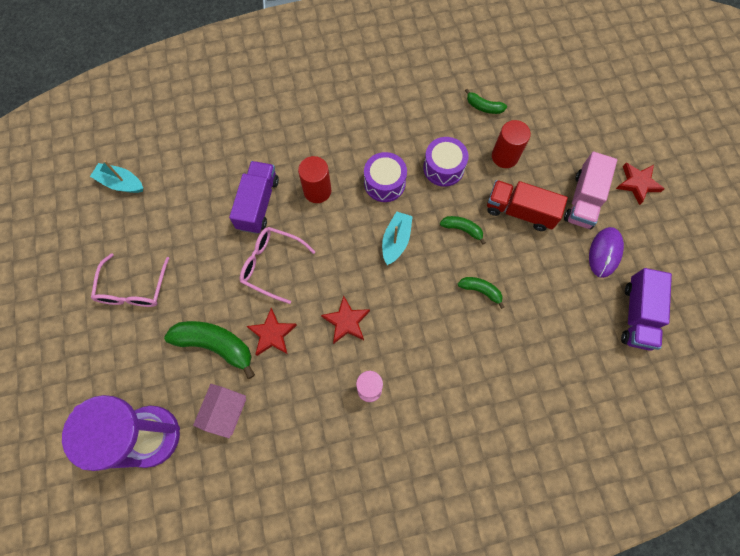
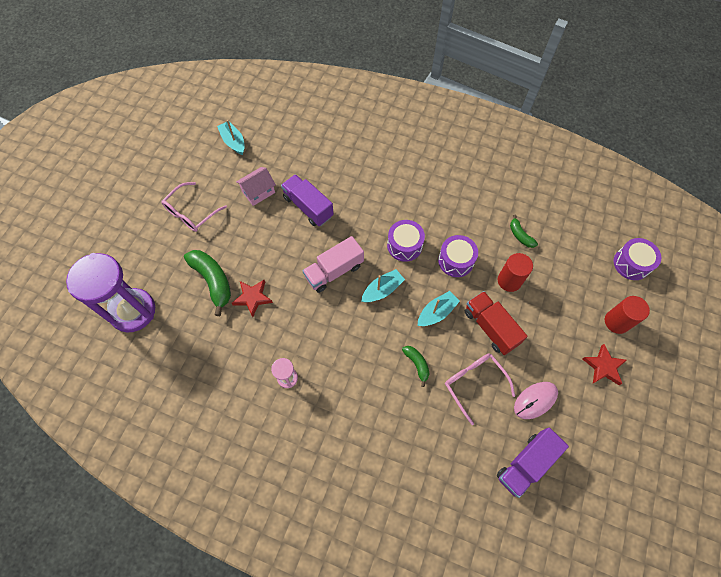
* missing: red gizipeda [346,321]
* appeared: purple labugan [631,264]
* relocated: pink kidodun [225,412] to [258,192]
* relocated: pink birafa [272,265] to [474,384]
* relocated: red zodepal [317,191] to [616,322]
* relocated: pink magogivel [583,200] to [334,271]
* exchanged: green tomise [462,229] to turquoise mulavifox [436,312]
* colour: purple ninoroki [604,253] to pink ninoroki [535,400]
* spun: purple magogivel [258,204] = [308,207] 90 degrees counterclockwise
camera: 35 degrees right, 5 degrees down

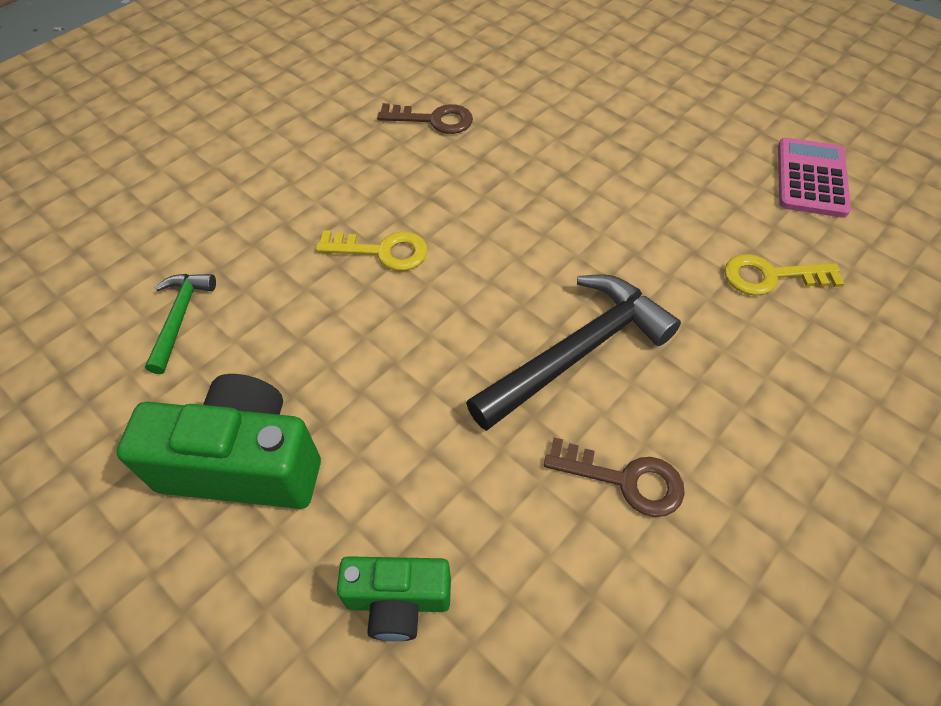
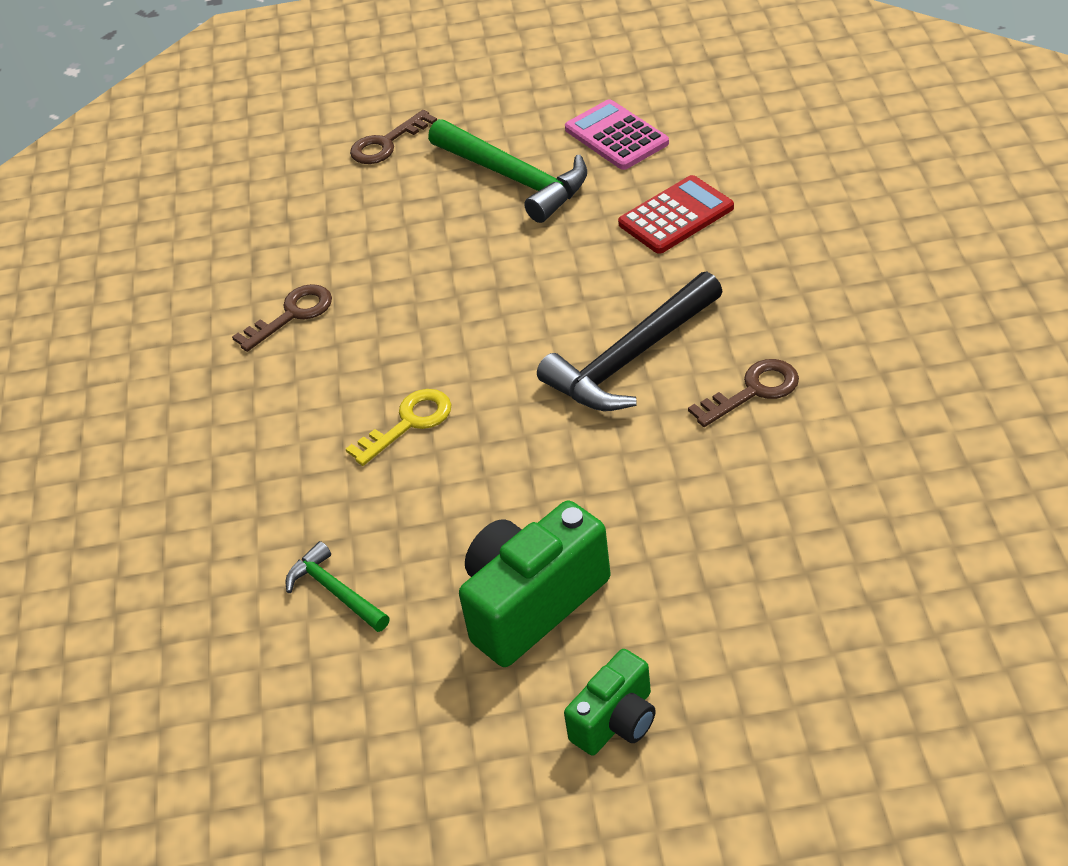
* appeared: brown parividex [387,143]
* appeared: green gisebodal [514,178]
* relocated: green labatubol [398,601] to [616,721]
* exchanged: yellow parividex [771,276] to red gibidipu [676,216]
* spun: black gisebodal [577,353] = [631,358] 135 degrees counterclockwise
camera: 45 degrees left, 10 degrees down

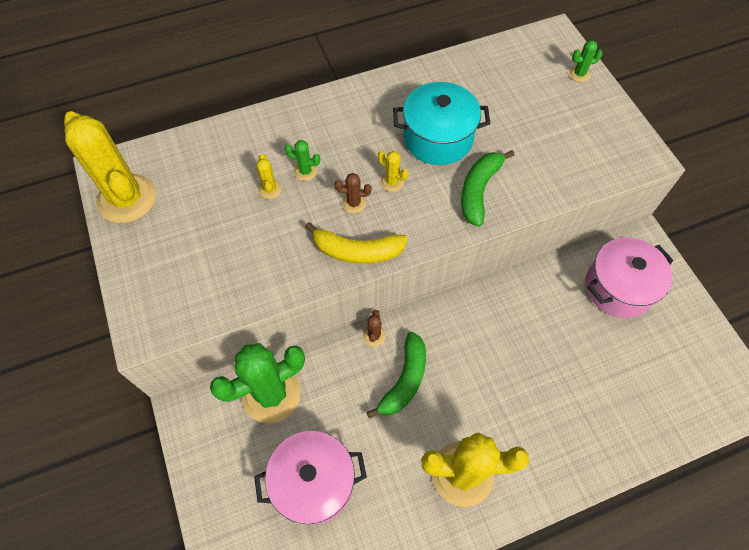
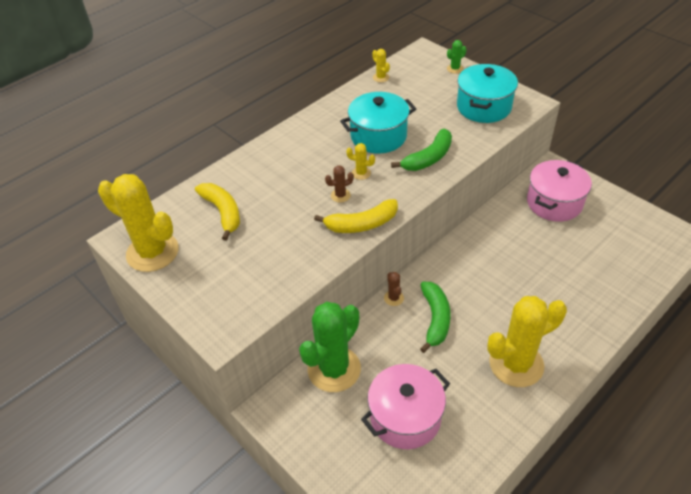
* missing: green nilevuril [305,171]
* appeared: yellow tomise [223,212]
* appeared: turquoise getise [484,107]
* relocated: yellow nilevuril [270,189] to [381,77]
* spun: green tomise [479,190] = [428,158] 135 degrees counterclockwise
camera: 20 degrees left, 15 degrees down

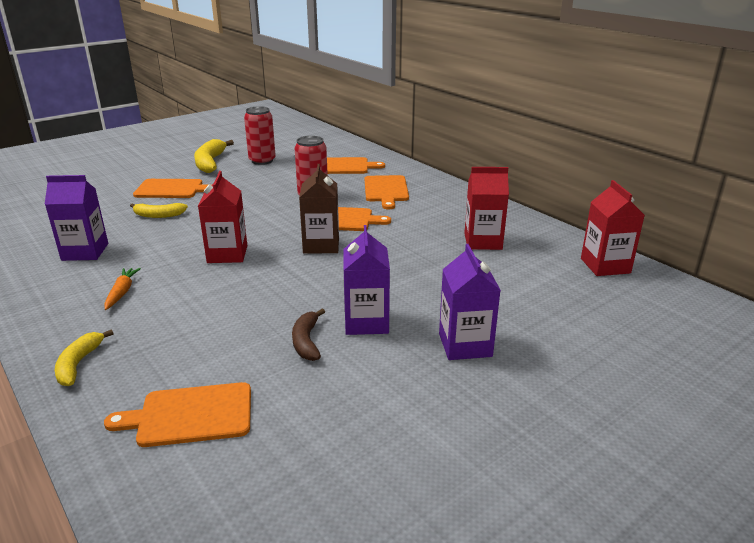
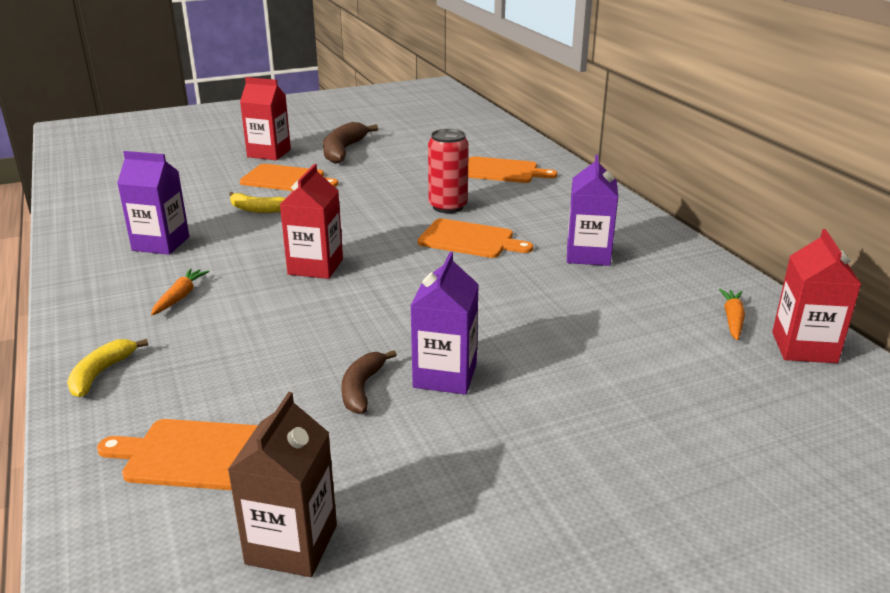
* missing: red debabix [262,161]
* missing: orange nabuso [386,190]
* appeared: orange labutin [732,320]
* relocated: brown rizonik [321,245] to [291,544]
* relocated: purple rizonik [465,345] to [588,255]
* relocated: red rizonik [483,241] to [269,153]
* colour: yellow tomise [210,163] to brown tomise [343,151]
camera: 15 degrees right, 0 degrees up

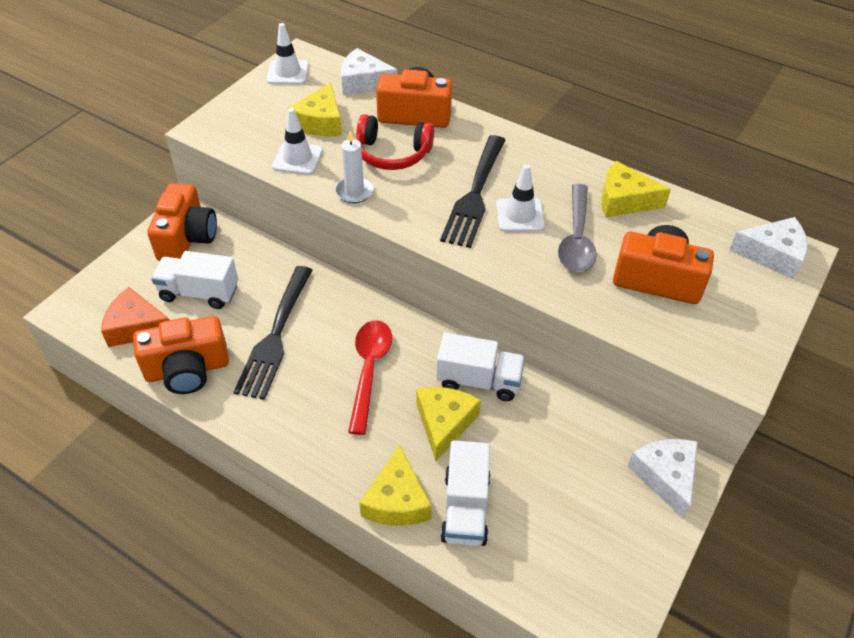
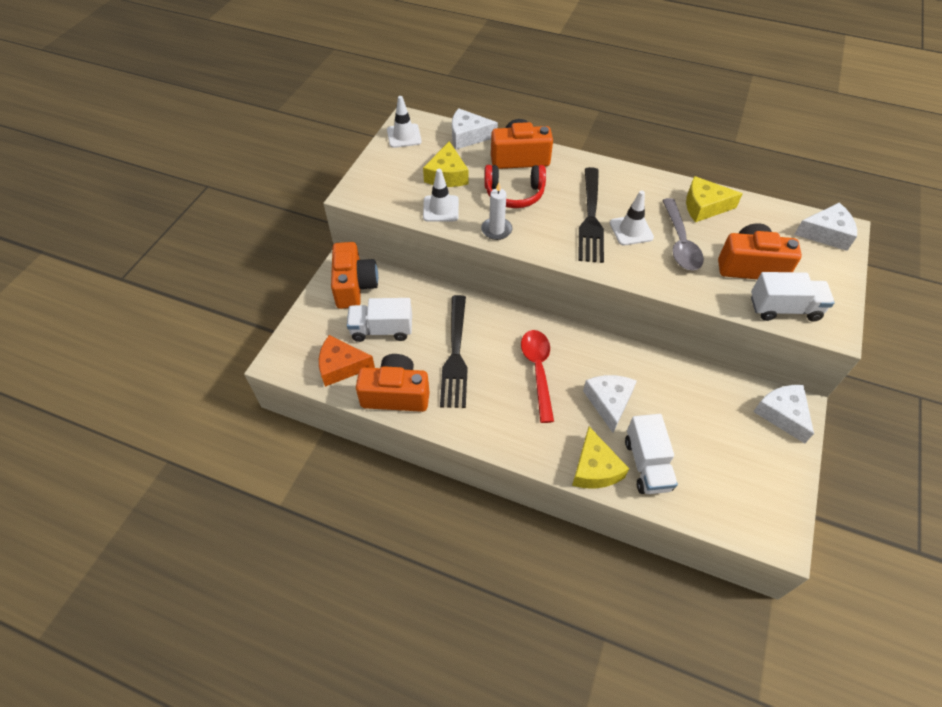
* relocated: white magogivel [479,380] to [784,308]
* colour: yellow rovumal [444,423] to white rovumal [609,402]
* spun: orange labatubol [187,370] = [396,394] 150 degrees counterclockwise
camera: 10 degrees left, 5 degrees up

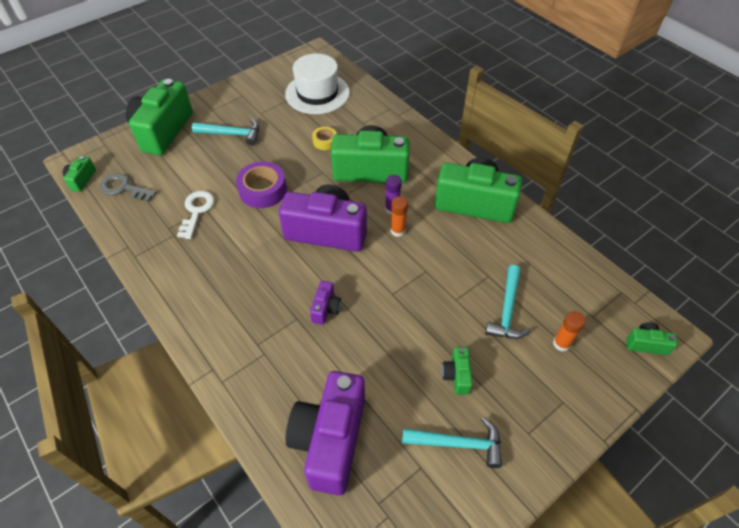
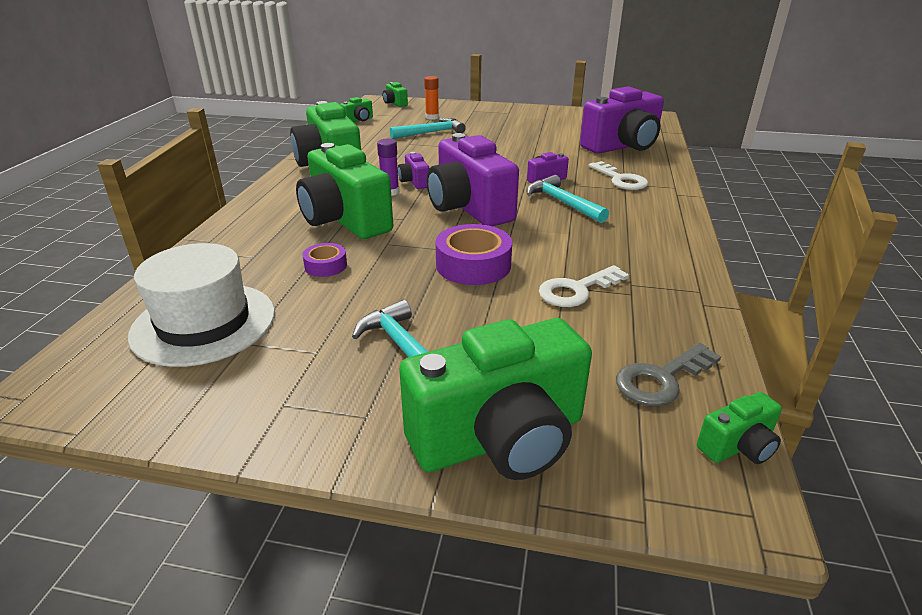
* appeared: white parividex [621,180]
* relocated: turquoise gisebodal [458,444] to [562,203]
* relocated: green labatubol [457,375] to [358,120]
* exchanged: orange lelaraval [398,231] to purple labatubol [414,182]
* colour: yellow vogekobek [325,141] to purple vogekobek [326,266]
* spun: grey parividex [123,188] = [661,379] 75 degrees clockwise
camera: 130 degrees left, 20 degrees down

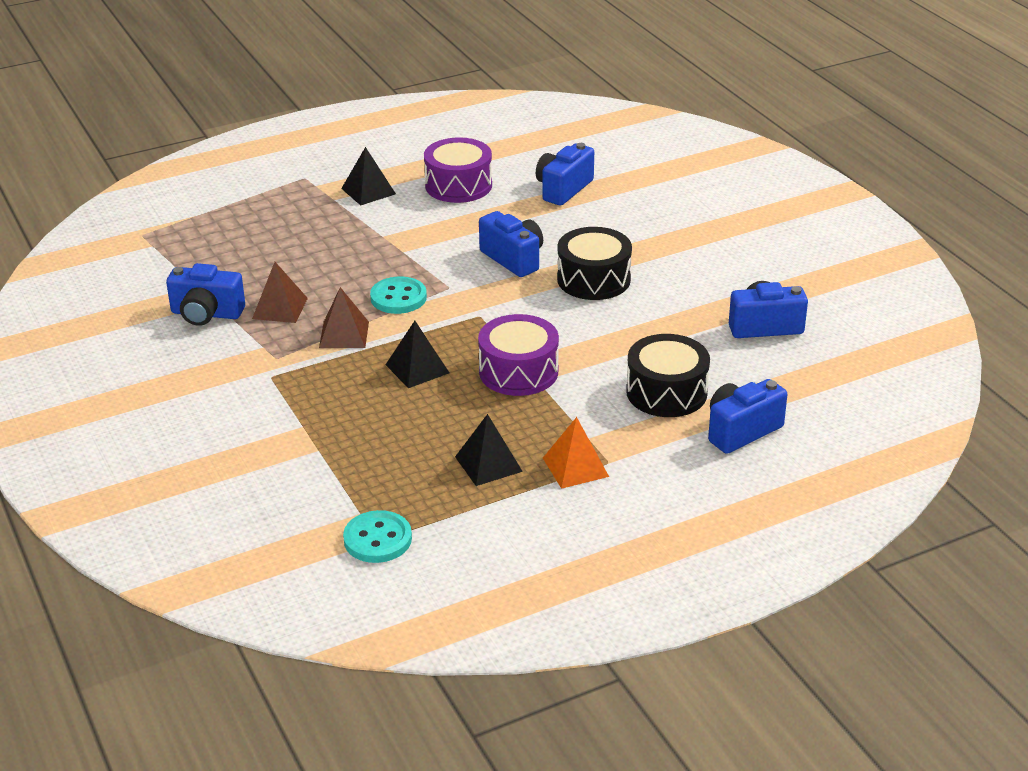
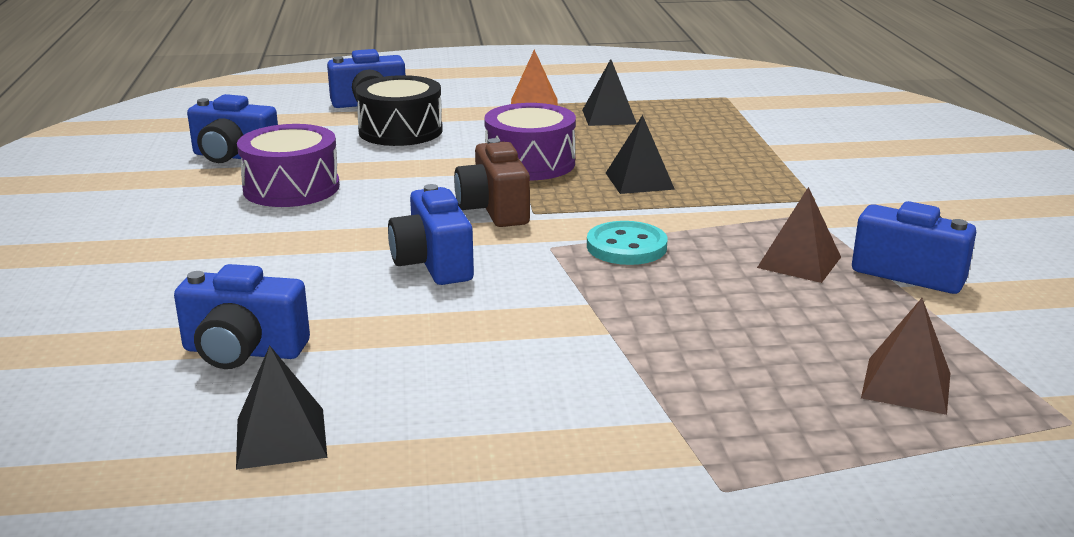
* missing: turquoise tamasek [377,539]
* missing: black labugan [593,279]
* appeared: brown labatubol [494,209]
* relocated: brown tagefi [344,334] to [906,385]
* relocated: black tagefi [368,191] to [281,437]
* relocated: purple labugan [458,185] to [291,188]
* spun: blue labatubol [563,189] = [243,351] 45 degrees clockwise
camera: 160 degrees left, 10 degrees down

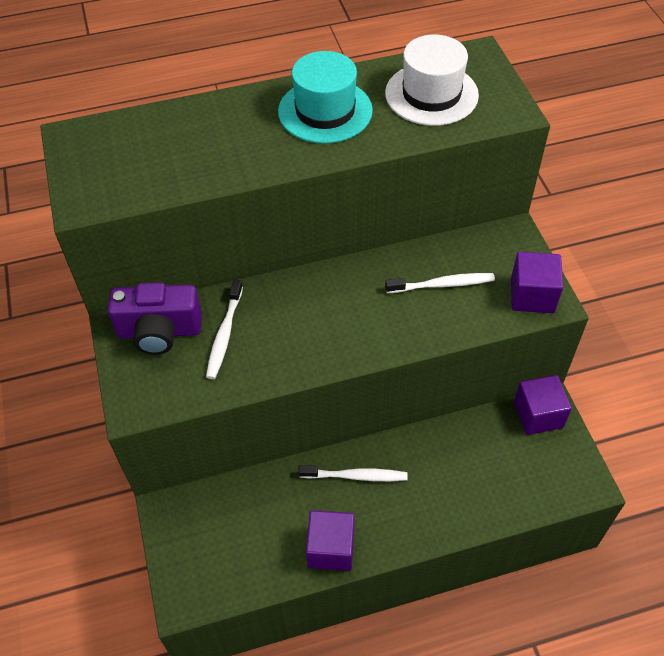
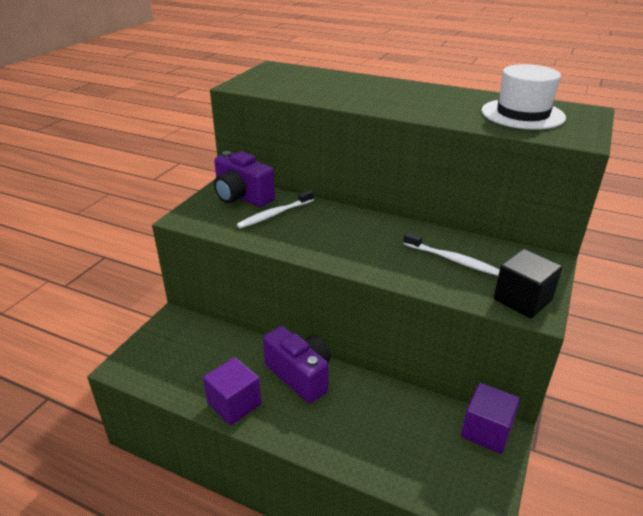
* missing: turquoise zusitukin [325,111]
* exchanged: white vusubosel [356,476] to purple labatubol [300,375]
* colour: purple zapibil [532,295] to black zapibil [522,300]
camera: 40 degrees right, 20 degrees down

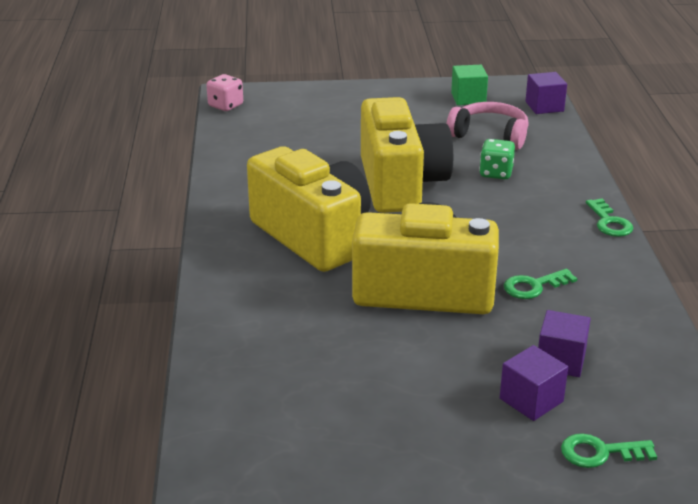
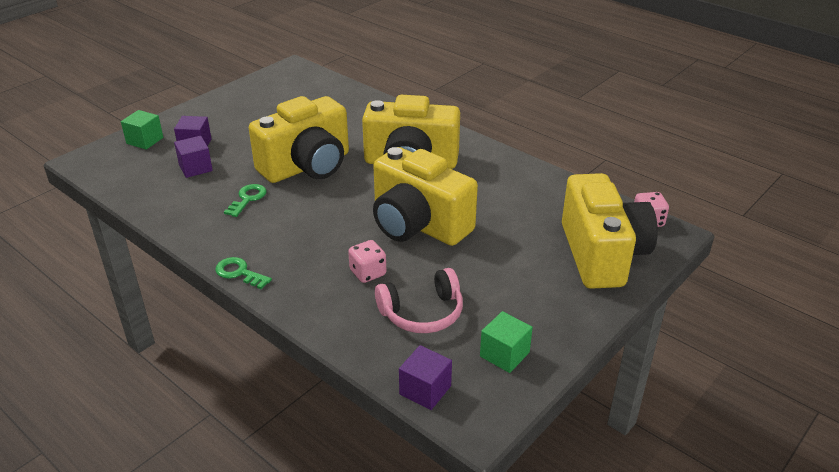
* appeared: yellow labatubol [601,254]
* exchanged: green parividex [600,453] to green zapibil [145,140]
* colour: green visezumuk [496,173] to pink visezumuk [368,273]
camera: 135 degrees right, 5 degrees up

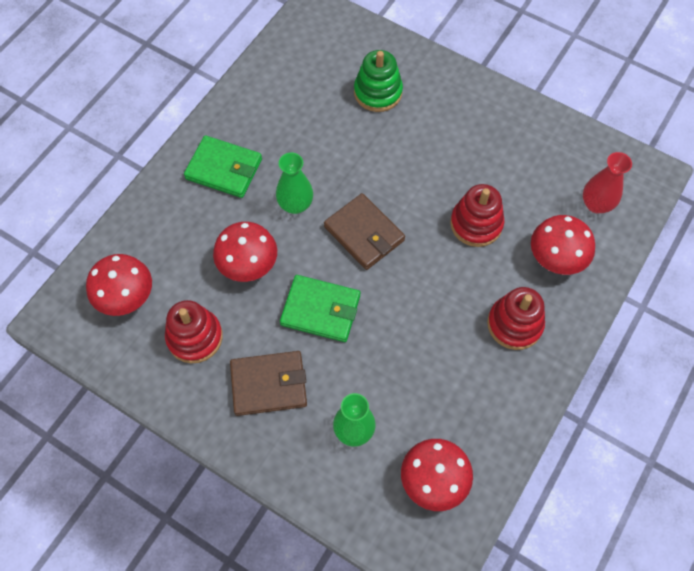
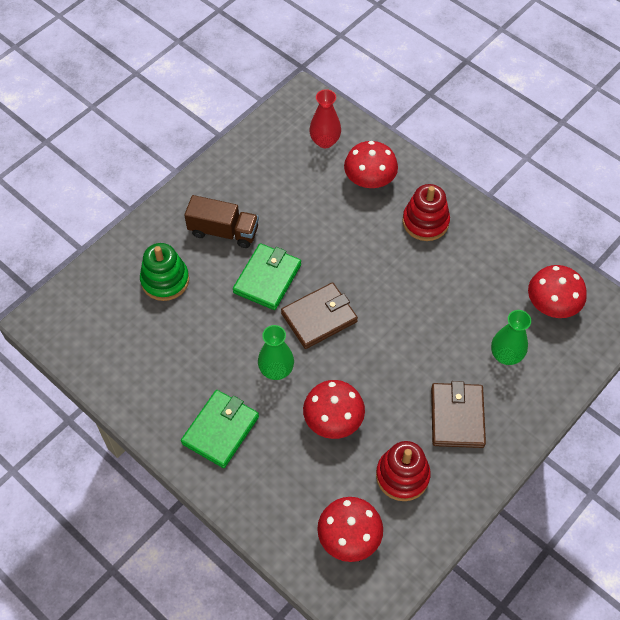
* missing: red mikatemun [476,224]
* appeared: brown magogivel [223,231]
* relocated: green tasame [320,310] to [267,278]
camera: 80 degrees left, 5 degrees down

